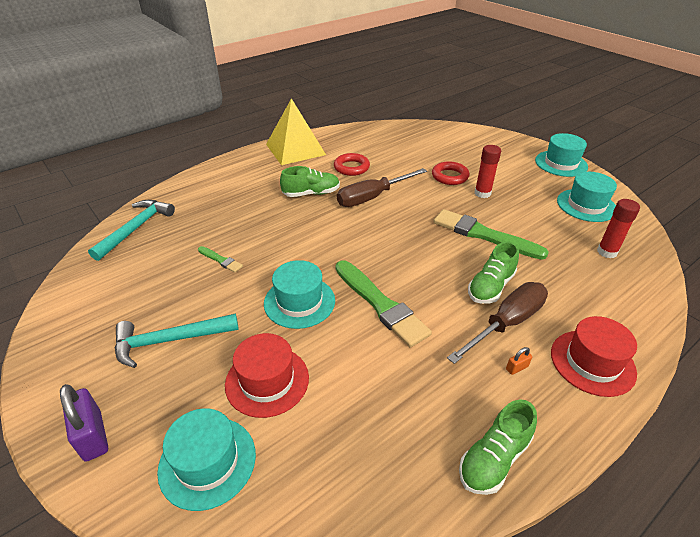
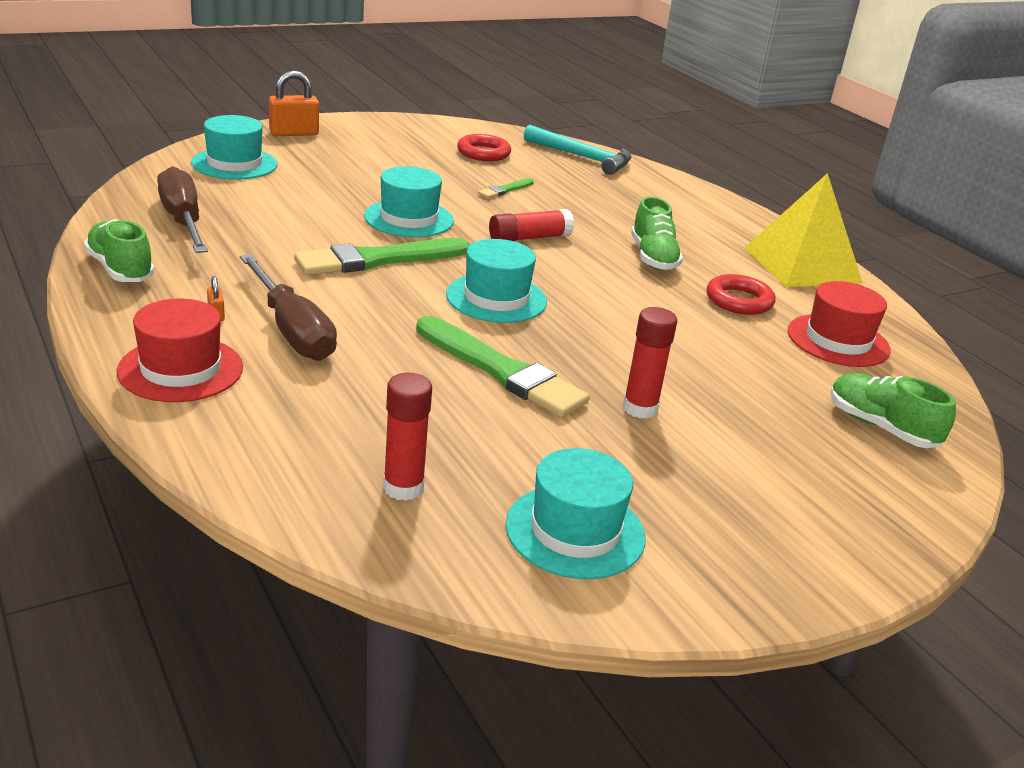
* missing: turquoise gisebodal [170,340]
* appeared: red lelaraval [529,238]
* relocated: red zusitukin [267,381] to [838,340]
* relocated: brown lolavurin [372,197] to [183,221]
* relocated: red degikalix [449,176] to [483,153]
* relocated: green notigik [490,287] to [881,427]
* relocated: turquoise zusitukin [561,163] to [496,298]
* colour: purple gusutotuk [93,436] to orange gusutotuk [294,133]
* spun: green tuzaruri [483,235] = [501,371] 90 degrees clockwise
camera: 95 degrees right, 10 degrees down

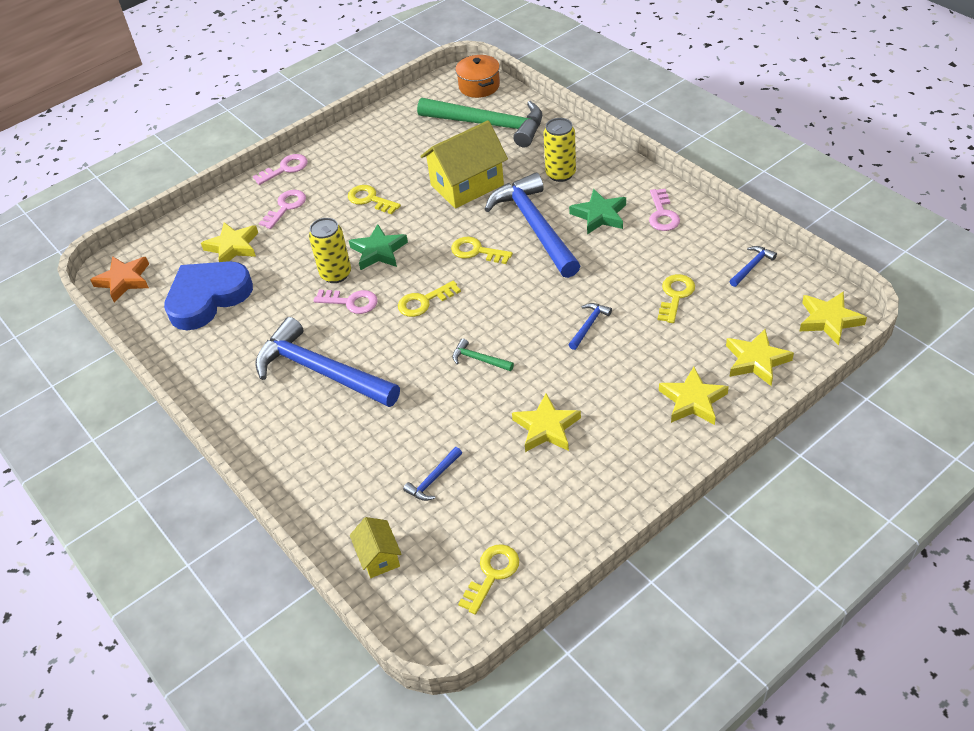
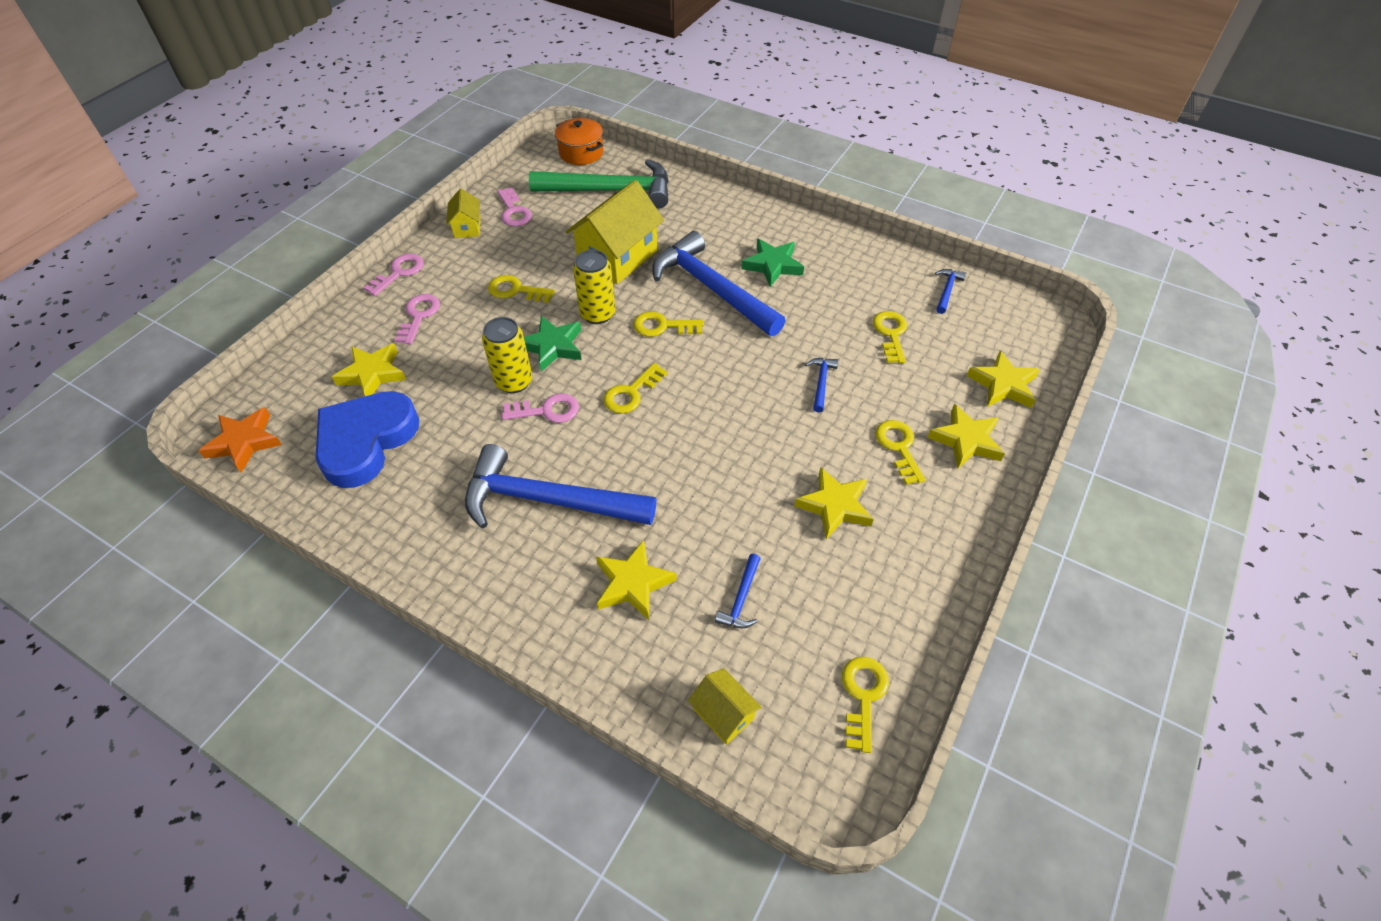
* missing: green gisebodal [479,359]
* appeared: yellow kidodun [467,227]
* appeared: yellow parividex [899,447]
* relocated: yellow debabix [560,174] to [597,314]
* relocated: pink parividex [662,214] to [514,211]
* relocated: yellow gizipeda [829,320] to [633,583]
camera: 25 degrees left, 5 degrees up

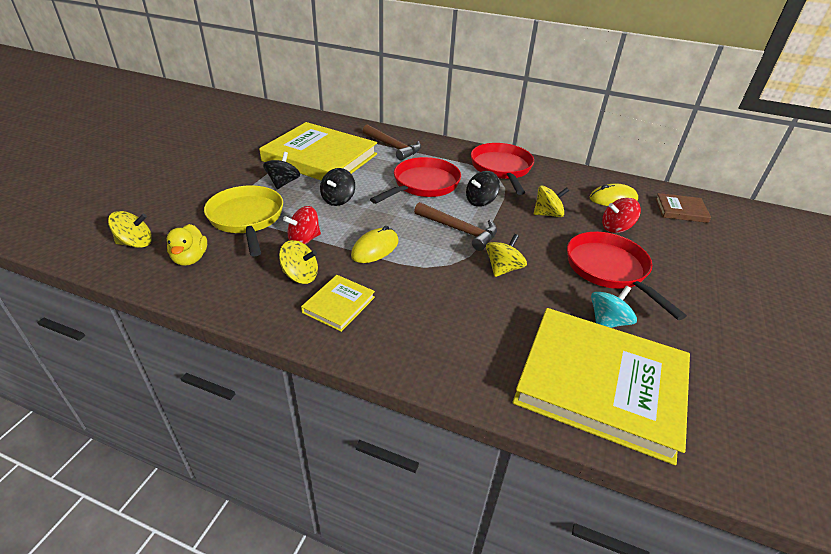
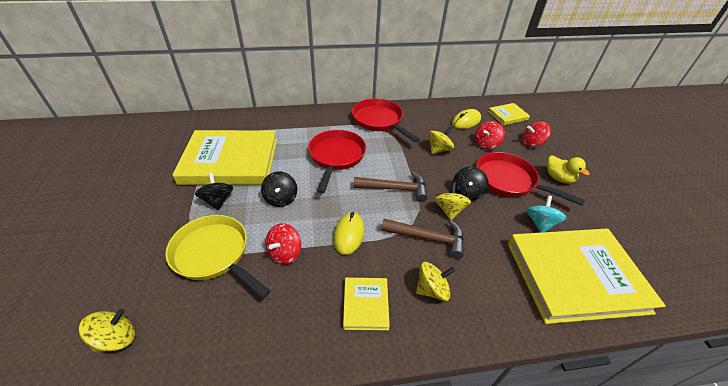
* appeared: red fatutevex [531,143]
* relocated: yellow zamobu [190,258] to [558,178]
* relocated: yellow fatutevex [300,276] to [432,289]
* relocated: brown gisebodal [393,147] to [428,238]
* relocated: black fatutevex [480,201] to [467,192]
* colour: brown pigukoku [681,210] to yellow pigukoku [507,115]
camera: 30 degrees left, 5 degrees up

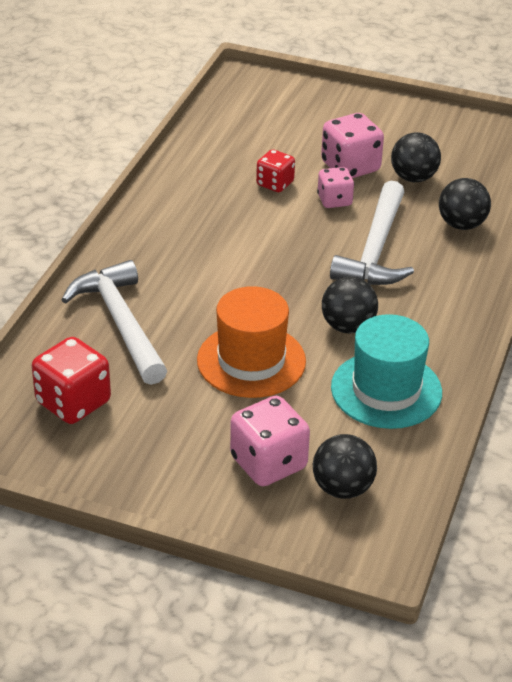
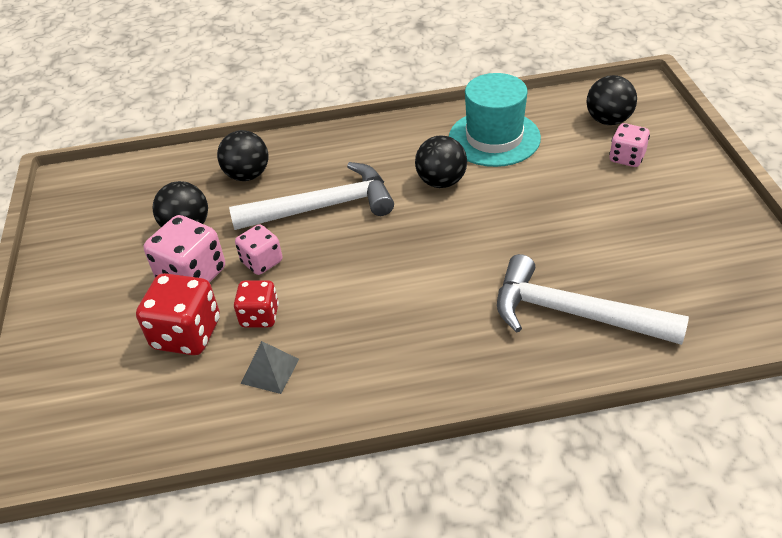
* missing: orange zusitukin [251,361]
* appeared: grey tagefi [270,371]
* relocated: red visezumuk [73,402] to [187,334]
* spun: white gisebodal [121,323] = [573,313] 75 degrees clockwise
* size: pink visezumuk [268,463] = [626,158] x0.62
camera: 115 degrees left, 5 degrees up

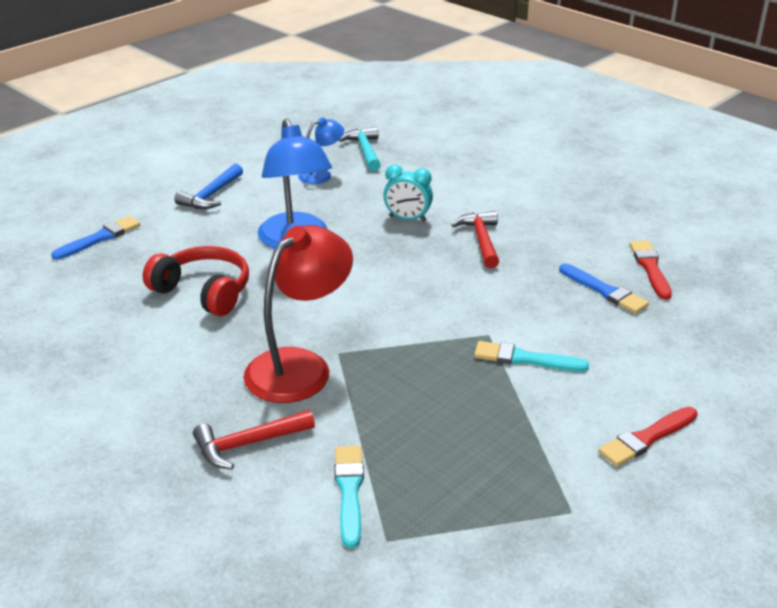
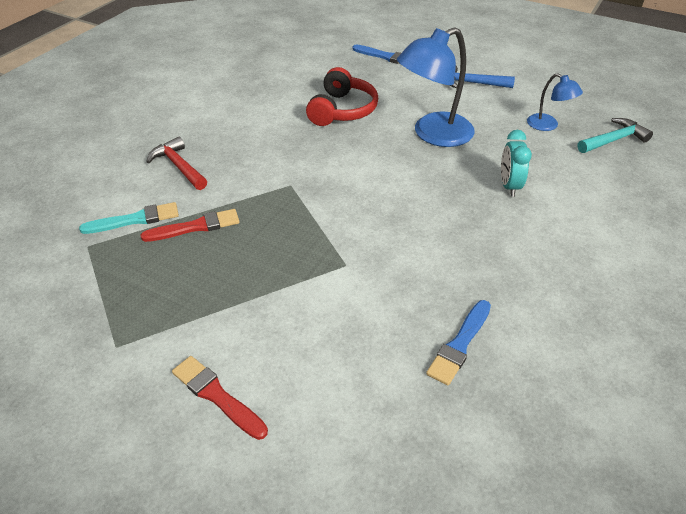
* missing: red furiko [300,366]
* missing: red gisebodal [481,240]
* missing: turquoise tuzaruri [525,359]
* relocated: red tuzaruri [650,268] to [195,227]
camera: 75 degrees right, 10 degrees up

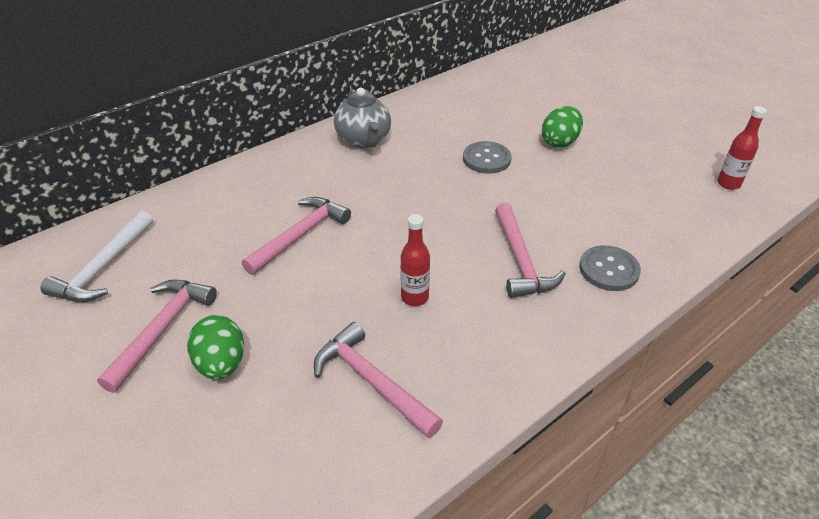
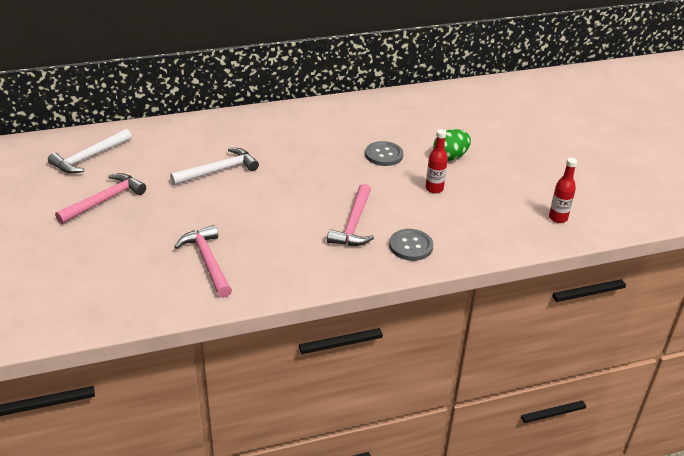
* missing: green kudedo [221,364]
* missing: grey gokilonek [364,140]
* relocated: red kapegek [414,297] to [434,189]
* colour: pink gisebodal [300,235] to white gisebodal [219,170]
camera: 20 degrees right, 5 degrees down

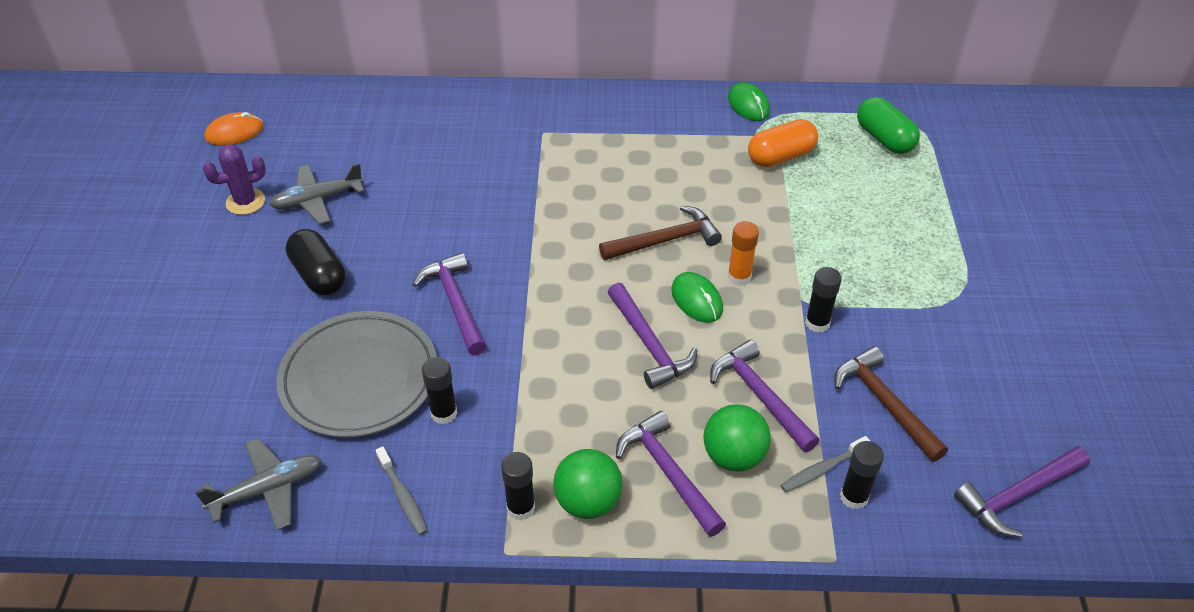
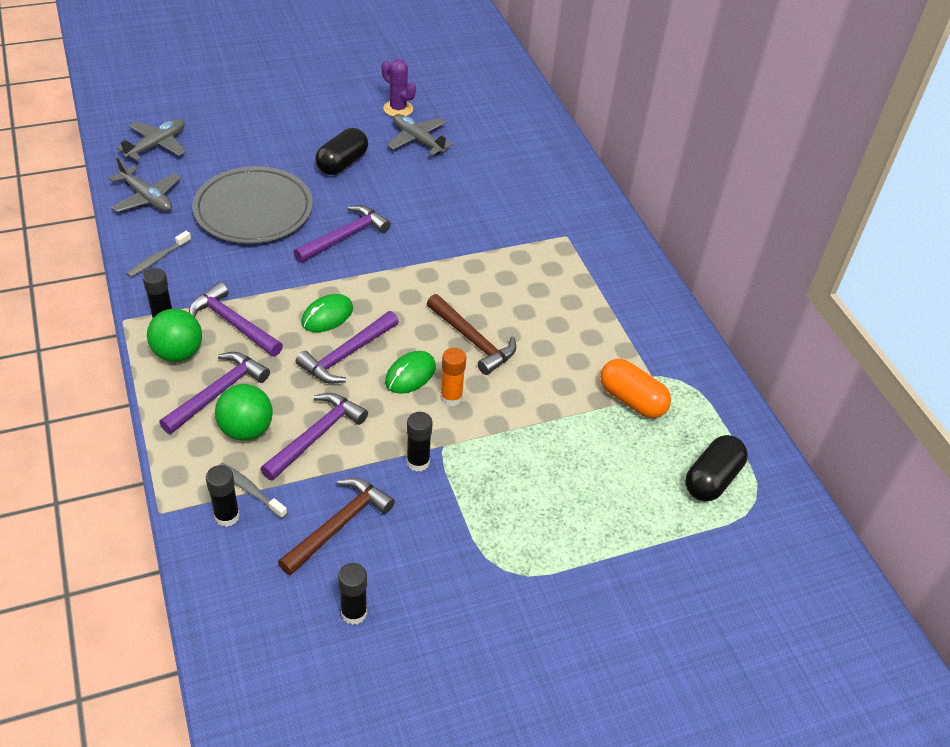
* missing: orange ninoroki [234,132]
* appeared: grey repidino [157,145]
* relocated: black lelaraval [444,413] to [354,613]
* relocated: green ninoroki [748,105] to [327,316]
* relocated: purple gisebodal [1017,495] to [233,323]
* colour: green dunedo [884,139] to black dunedo [712,479]
camera: 65 degrees right, 0 degrees up

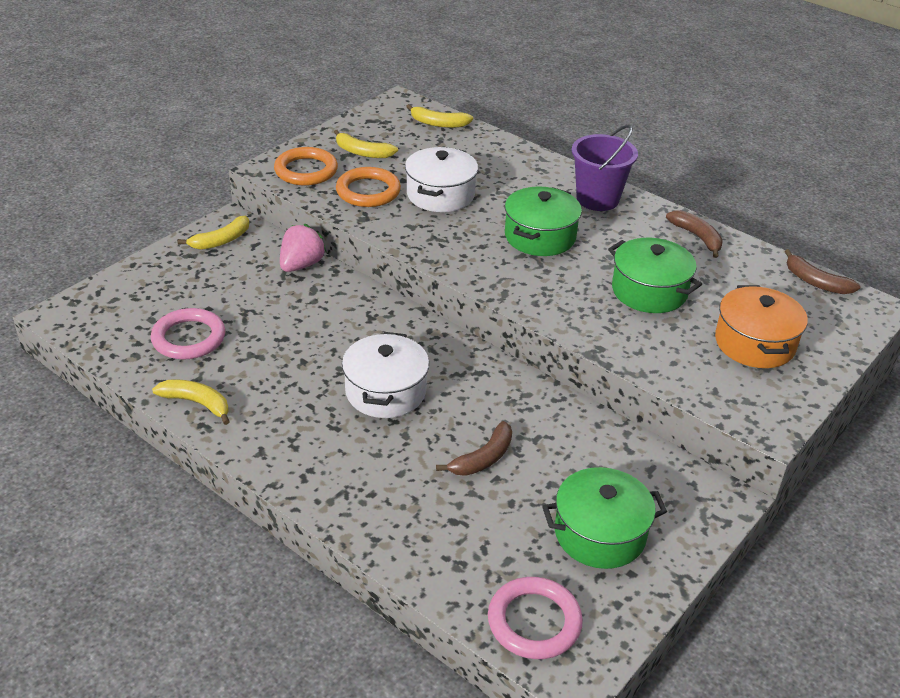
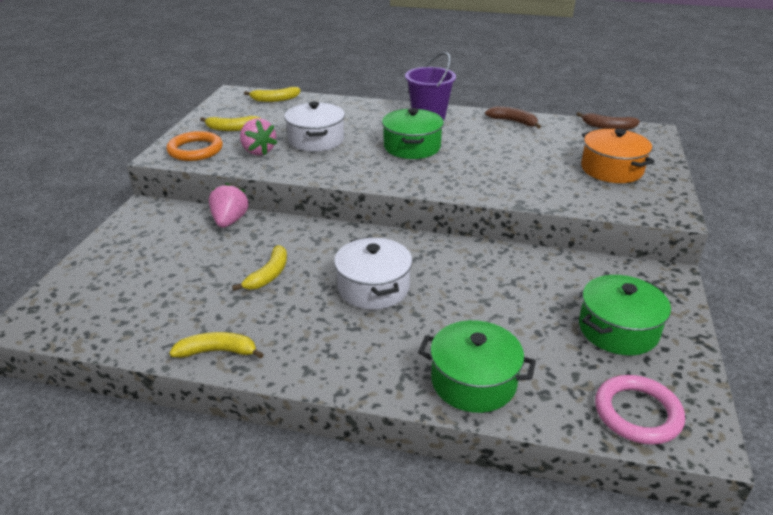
* missing: pink degikalix [188,338]
* missing: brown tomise [483,458]
* relocated: yellow tomise [221,240] to [268,275]
* relocated: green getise [649,291] to [473,381]
* exchanged: orange degikalix [368,191] to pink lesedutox [258,151]
camera: 25 degrees left, 5 degrees down

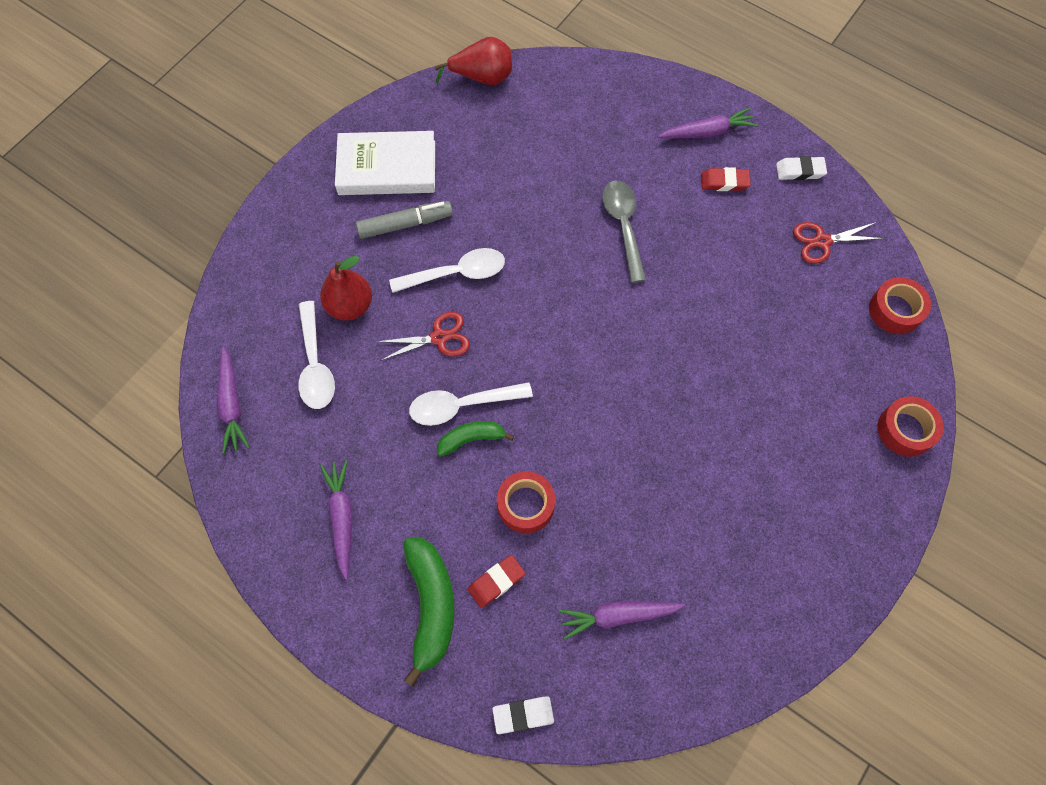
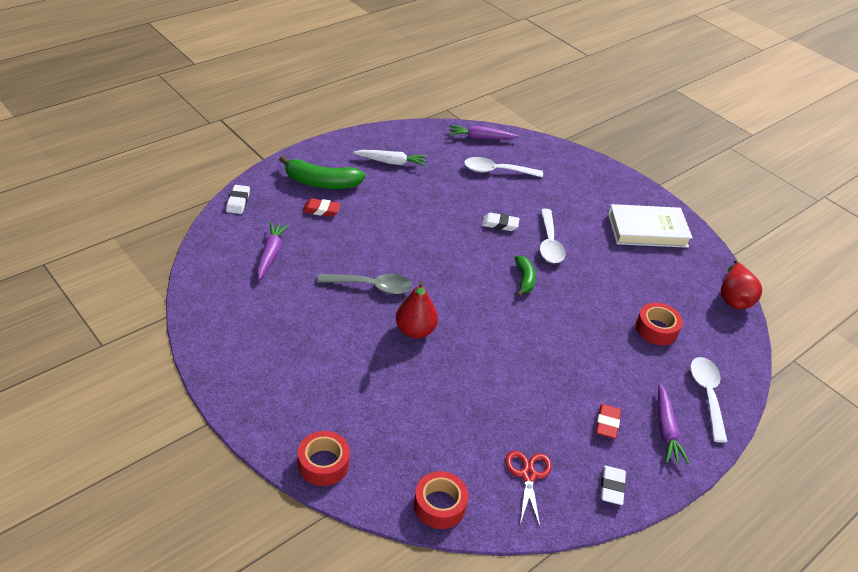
* missing: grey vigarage [405,224]
* relocated: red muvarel [350,306] to [415,331]
* relocated: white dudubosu [462,405] to [707,395]
* relocated: green tomise [472,439] to [524,279]
* relocated: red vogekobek [525,505] to [656,329]
* relocated: grey dudubosu [623,226] to [372,286]
* exchanged: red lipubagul [439,337] to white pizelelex [500,224]
* colour: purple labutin [342,518] to white labutin [391,162]
* spun: white pigukoku [387,168] = [647,230] 75 degrees clockwise
* spun: red pizelelex [496,582] = [321,210] 60 degrees counterclockwise
camera: 100 degrees right, 25 degrees down

